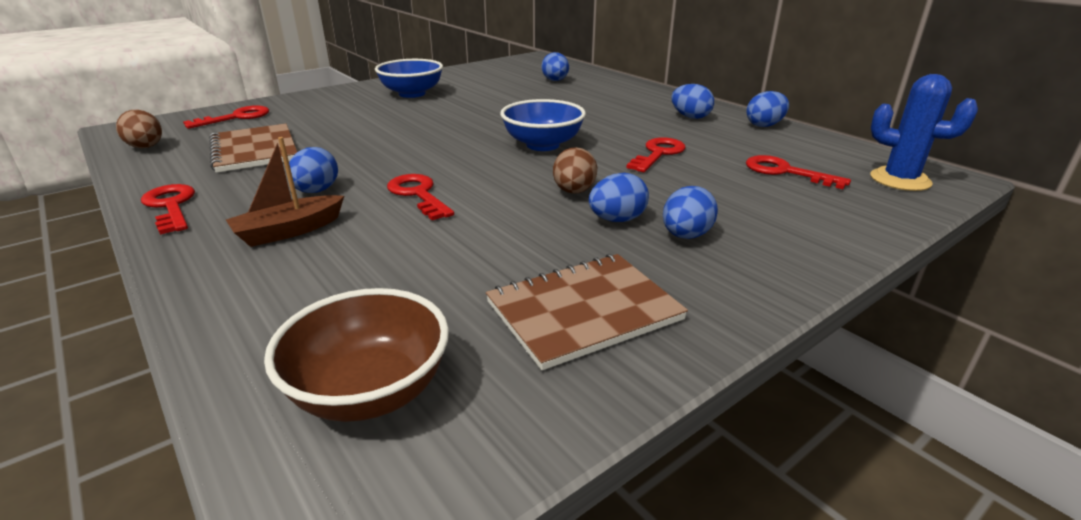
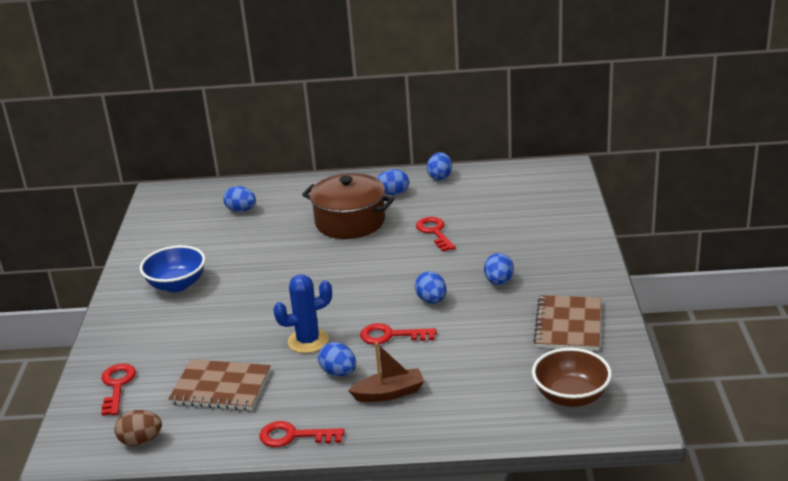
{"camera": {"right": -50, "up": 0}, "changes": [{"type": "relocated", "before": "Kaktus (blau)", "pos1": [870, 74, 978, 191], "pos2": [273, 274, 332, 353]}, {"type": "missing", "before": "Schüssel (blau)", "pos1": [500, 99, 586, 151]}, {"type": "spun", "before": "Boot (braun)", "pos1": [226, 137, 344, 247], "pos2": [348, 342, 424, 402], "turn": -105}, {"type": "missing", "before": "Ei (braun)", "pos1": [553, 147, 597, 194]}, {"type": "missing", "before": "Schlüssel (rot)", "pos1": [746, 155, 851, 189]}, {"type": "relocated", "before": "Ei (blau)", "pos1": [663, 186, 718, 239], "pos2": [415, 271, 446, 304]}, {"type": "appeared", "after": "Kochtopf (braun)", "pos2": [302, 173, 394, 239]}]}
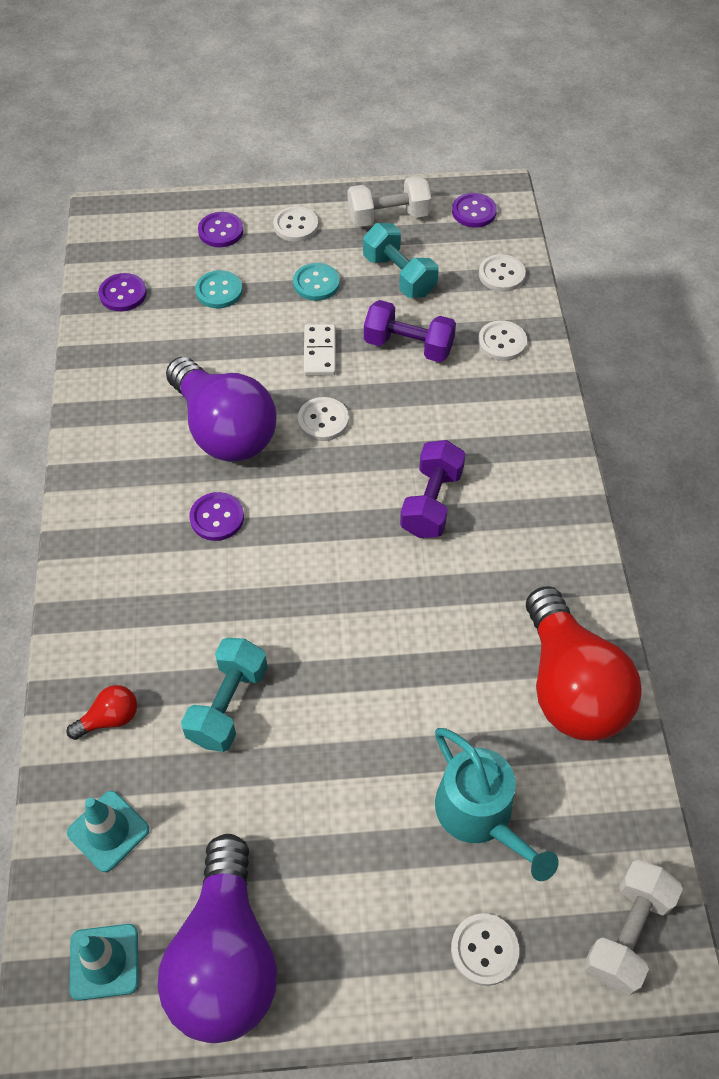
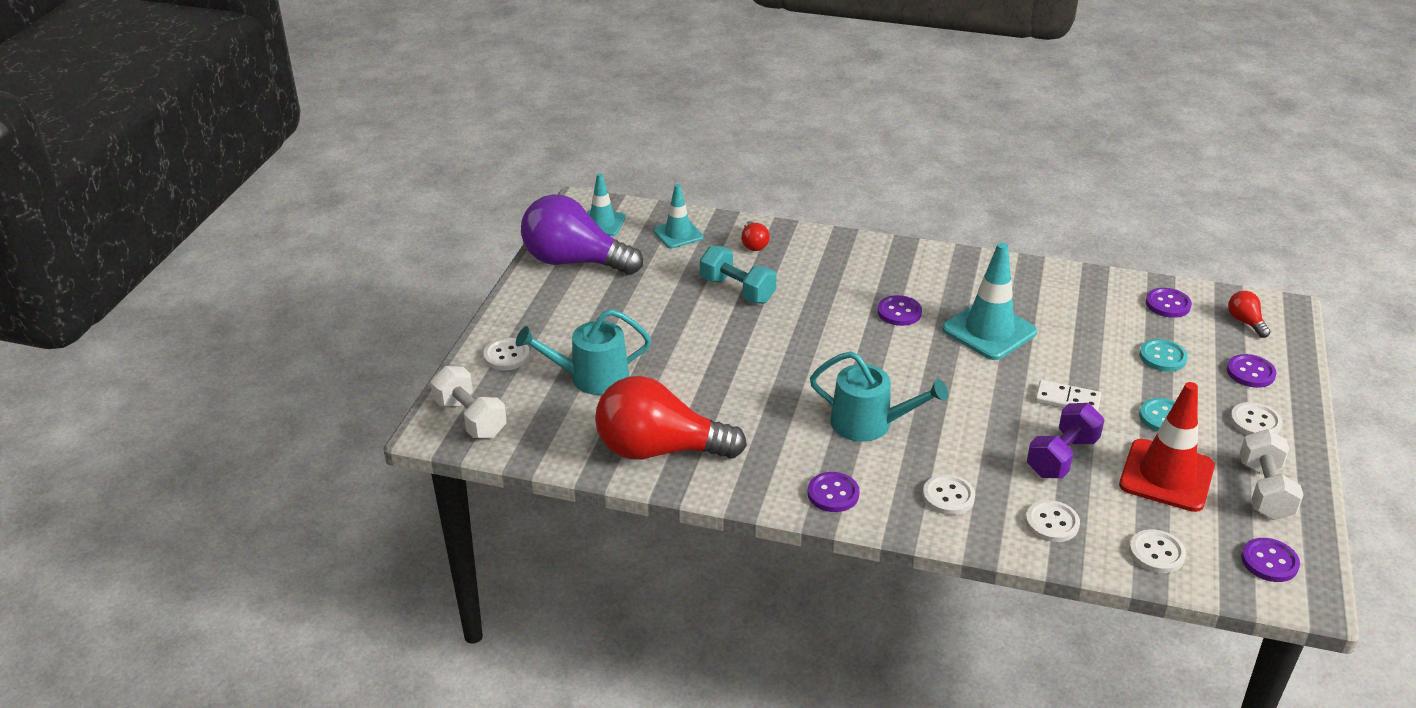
{"camera": {"right": 110, "up": -20}, "changes": [{"type": "exchanged", "before": "Hantel (türkis)", "after": "Leitkegel (rot)", "pos1": [363, 223, 439, 298], "pos2": [1119, 382, 1215, 512]}, {"type": "exchanged", "before": "Glühbirne (lila)", "after": "Leitkegel (türkis)", "pos1": [166, 357, 277, 462], "pos2": [942, 242, 1037, 360]}, {"type": "relocated", "before": "Knopf (weiß)", "pos1": [298, 397, 349, 441], "pos2": [922, 474, 975, 515]}, {"type": "exchanged", "before": "Hantel (lila)", "after": "Gießkanne (türkis)", "pos1": [400, 440, 466, 538], "pos2": [810, 351, 948, 442]}, {"type": "appeared", "after": "Glühbirne (rot)", "pos2": [1228, 291, 1271, 338]}, {"type": "appeared", "after": "Knopf (lila)", "pos2": [808, 472, 860, 512]}]}
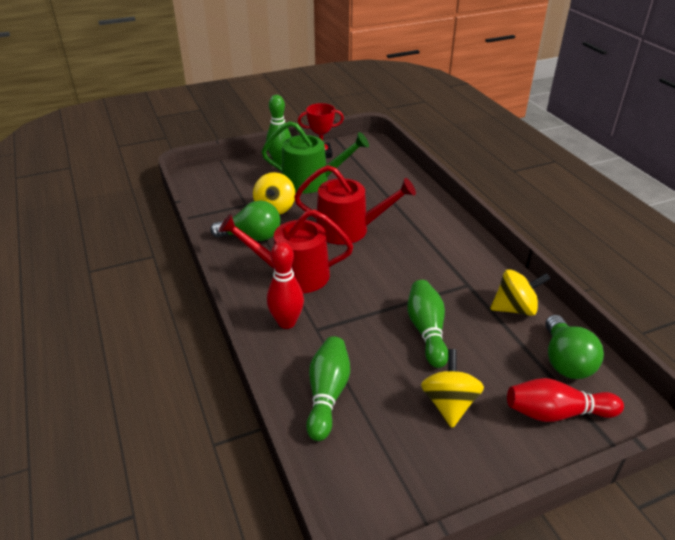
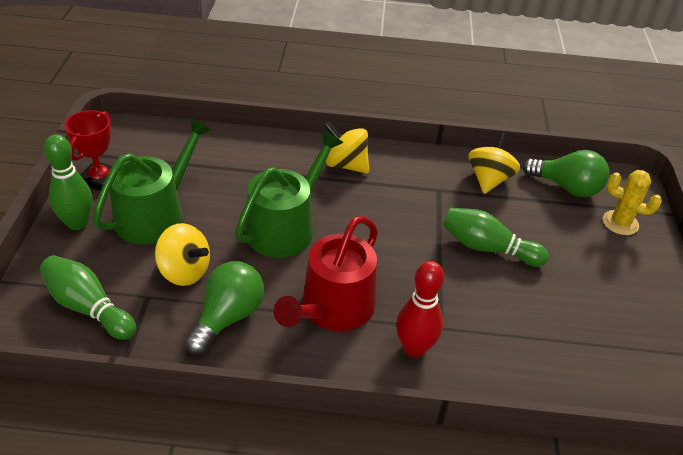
{"camera": {"right": -65, "up": 5}, "changes": [{"type": "colour", "before": "Gießkanne (rot)", "after": "Gießkanne (grün)", "pos1": [294, 165, 416, 245], "pos2": [235, 131, 343, 258]}, {"type": "relocated", "before": "Bowlingkegel (grün)", "pos1": [306, 336, 350, 441], "pos2": [40, 255, 136, 340]}, {"type": "relocated", "before": "Kreisel (gelb)", "pos1": [421, 349, 484, 428], "pos2": [324, 121, 369, 174]}, {"type": "exchanged", "before": "Bowlingkegel (rot)", "after": "Kaktus (gelb)", "pos1": [507, 378, 624, 422], "pos2": [603, 170, 662, 235]}]}
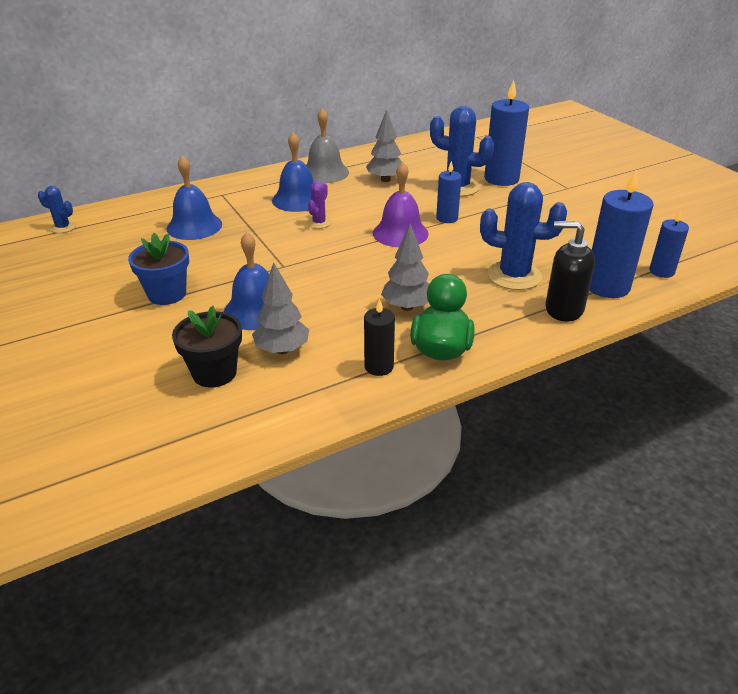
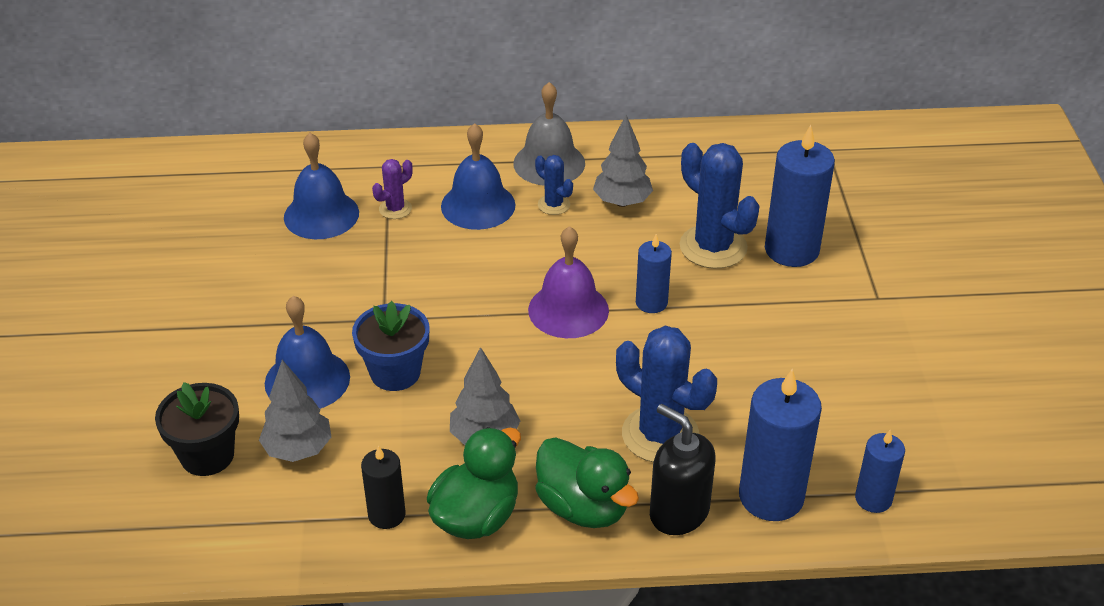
{"camera": {"right": 25, "up": 5}, "changes": [{"type": "relocated", "before": "Kaktus (lila)", "pos1": [307, 181, 331, 229], "pos2": [372, 159, 413, 219]}, {"type": "relocated", "before": "Kaktus (blau)", "pos1": [38, 186, 76, 233], "pos2": [535, 155, 573, 215]}, {"type": "relocated", "before": "Blumentopf (blau)", "pos1": [128, 233, 189, 305], "pos2": [352, 301, 430, 391]}, {"type": "appeared", "after": "Ente (grün)", "pos2": [535, 437, 639, 528]}]}
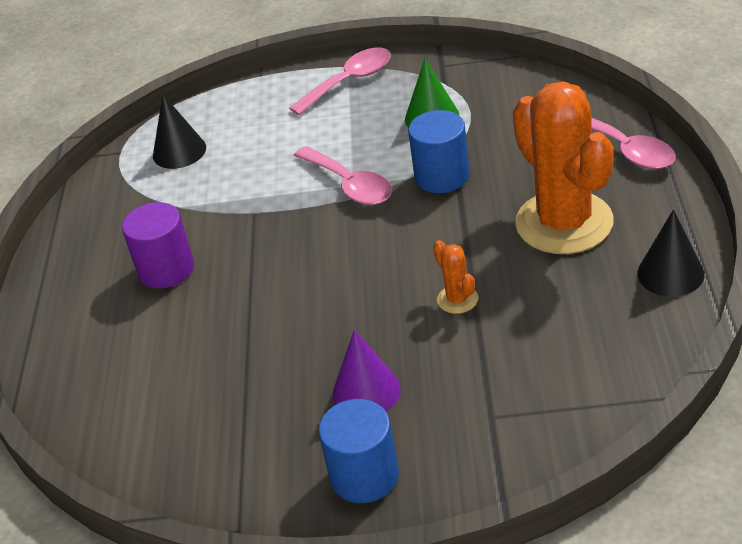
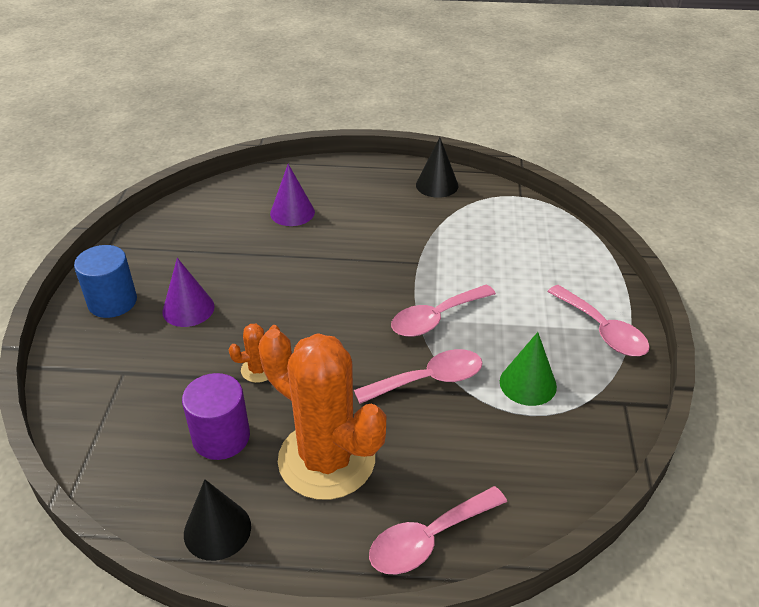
{"camera": {"right": 90, "up": 0}, "changes": [{"type": "spun", "before": "Kaktus (orange)", "pos1": [513, 81, 614, 254], "pos2": [258, 329, 386, 500], "turn": 60}, {"type": "relocated", "before": "Kegel (schwarz)", "pos1": [153, 95, 206, 169], "pos2": [416, 138, 458, 198]}, {"type": "exchanged", "before": "Vollzylinder (blau)", "after": "Löffel (rosa)", "pos1": [408, 110, 470, 193], "pos2": [354, 349, 482, 404]}, {"type": "relocated", "before": "Vollzylinder (lila)", "pos1": [122, 202, 194, 288], "pos2": [182, 373, 250, 460]}, {"type": "appeared", "after": "Kegel (lila)", "pos2": [270, 164, 315, 226]}]}
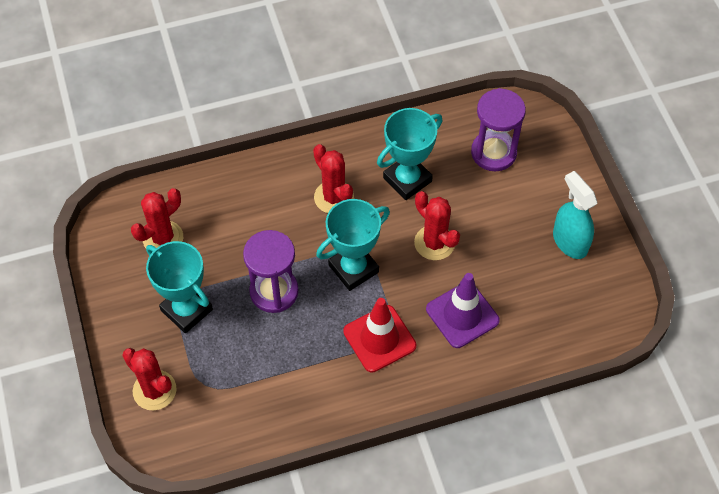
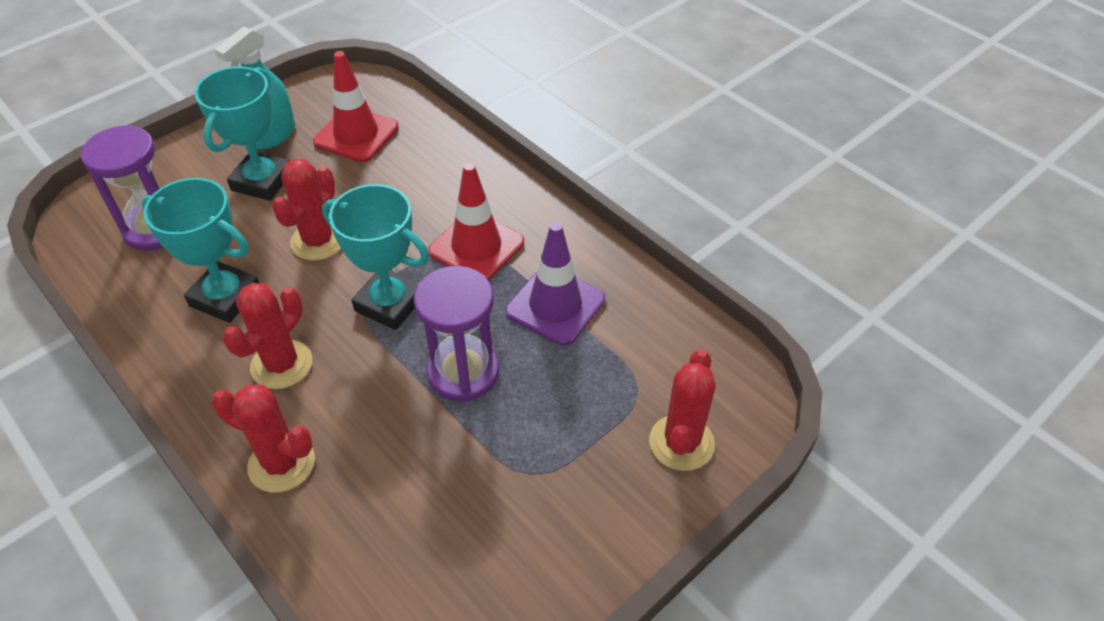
{"camera": {"right": -115, "up": -10}, "changes": [{"type": "relocated", "before": "Kaktus (rot)", "pos1": [131, 188, 183, 248], "pos2": [212, 384, 315, 493]}, {"type": "relocated", "before": "Pokal (türkis)", "pos1": [146, 241, 213, 333], "pos2": [195, 67, 290, 201]}, {"type": "relocated", "before": "Leitkegel (lila)", "pos1": [426, 273, 500, 348], "pos2": [505, 222, 605, 346]}, {"type": "appeared", "after": "Leitkegel (rot)", "pos2": [313, 51, 399, 162]}]}
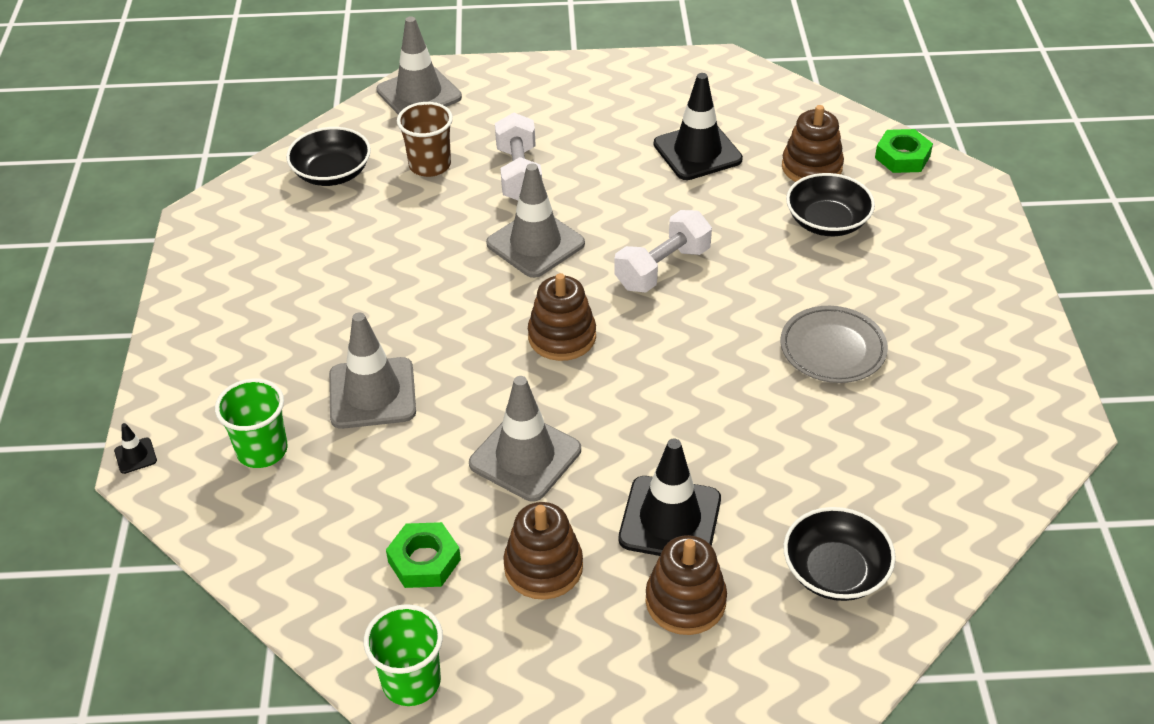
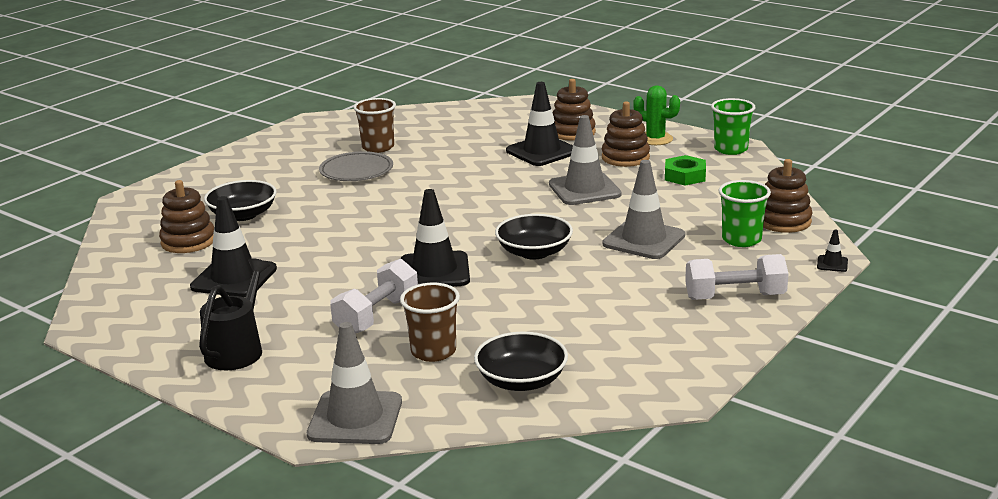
{"camera": {"right": -140, "up": -20}, "changes": [{"type": "missing", "before": "Sechskantmutter (grün)", "pos1": [875, 129, 933, 173]}, {"type": "colour", "before": "Leitkegel (grau)", "after": "Leitkegel (schwarz)", "pos1": [486, 163, 585, 278], "pos2": [400, 189, 470, 287]}, {"type": "relocated", "before": "Hantel (weiß)", "pos1": [614, 210, 712, 293], "pos2": [685, 254, 789, 300]}, {"type": "relocated", "before": "Stapelspielzeug (braun)", "pos1": [528, 273, 596, 361], "pos2": [763, 159, 813, 233]}, {"type": "relocated", "before": "Schüssel (schwarz)", "pos1": [784, 507, 896, 601], "pos2": [495, 214, 573, 260]}, {"type": "appeared", "after": "Kaktus (grün)", "pos2": [633, 85, 680, 145]}, {"type": "appeared", "after": "Becher (braun)", "pos2": [353, 98, 396, 153]}, {"type": "appeared", "after": "Gießkanne (schwarz)", "pos2": [199, 258, 270, 370]}]}
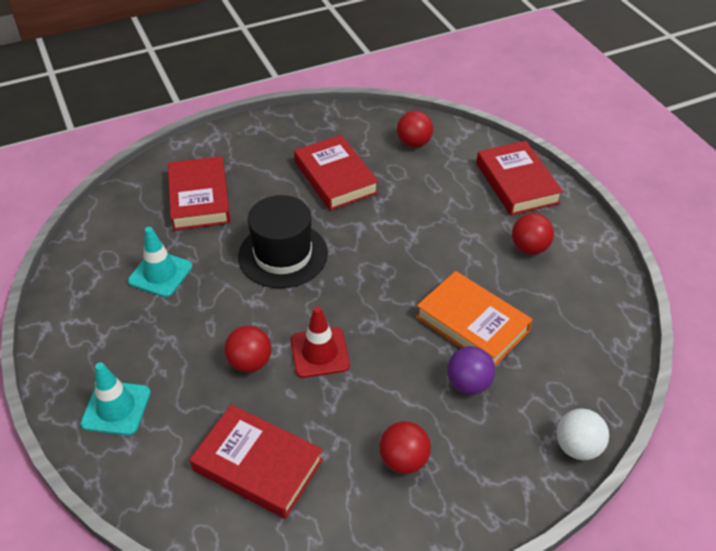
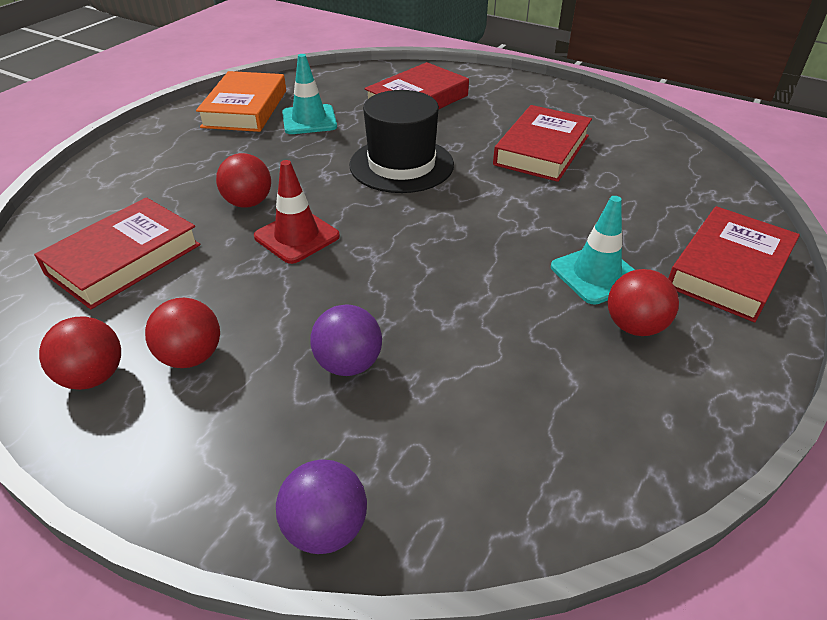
{"camera": {"right": 55, "up": -5}, "changes": [{"type": "relocated", "before": "Ball (rot)", "pos1": [397, 111, 433, 148], "pos2": [39, 316, 121, 390]}, {"type": "relocated", "before": "Buch (orange)", "pos1": [416, 271, 532, 366], "pos2": [196, 71, 286, 132]}, {"type": "relocated", "before": "Leitkegel (türkis)", "pos1": [80, 362, 151, 435], "pos2": [551, 196, 635, 305]}, {"type": "spun", "before": "Buch (rot)", "pos1": [190, 405, 323, 519], "pos2": [34, 197, 200, 309], "turn": 45}, {"type": "colour", "before": "Ball (weiß)", "after": "Ball (lila)", "pos1": [557, 408, 609, 460], "pos2": [276, 460, 367, 554]}]}
